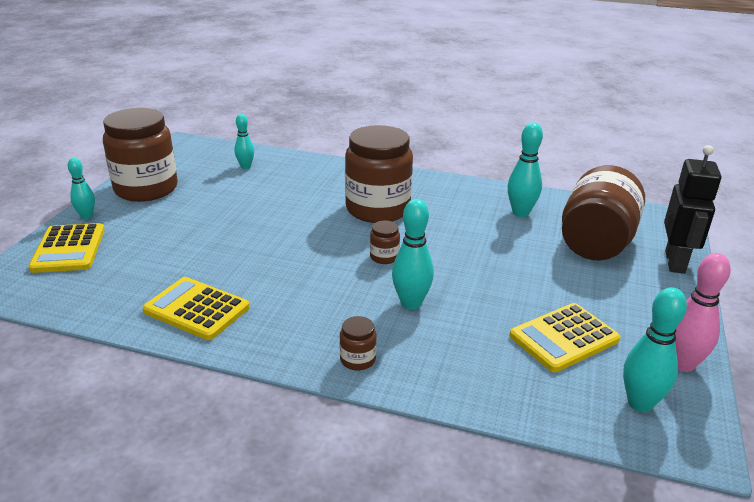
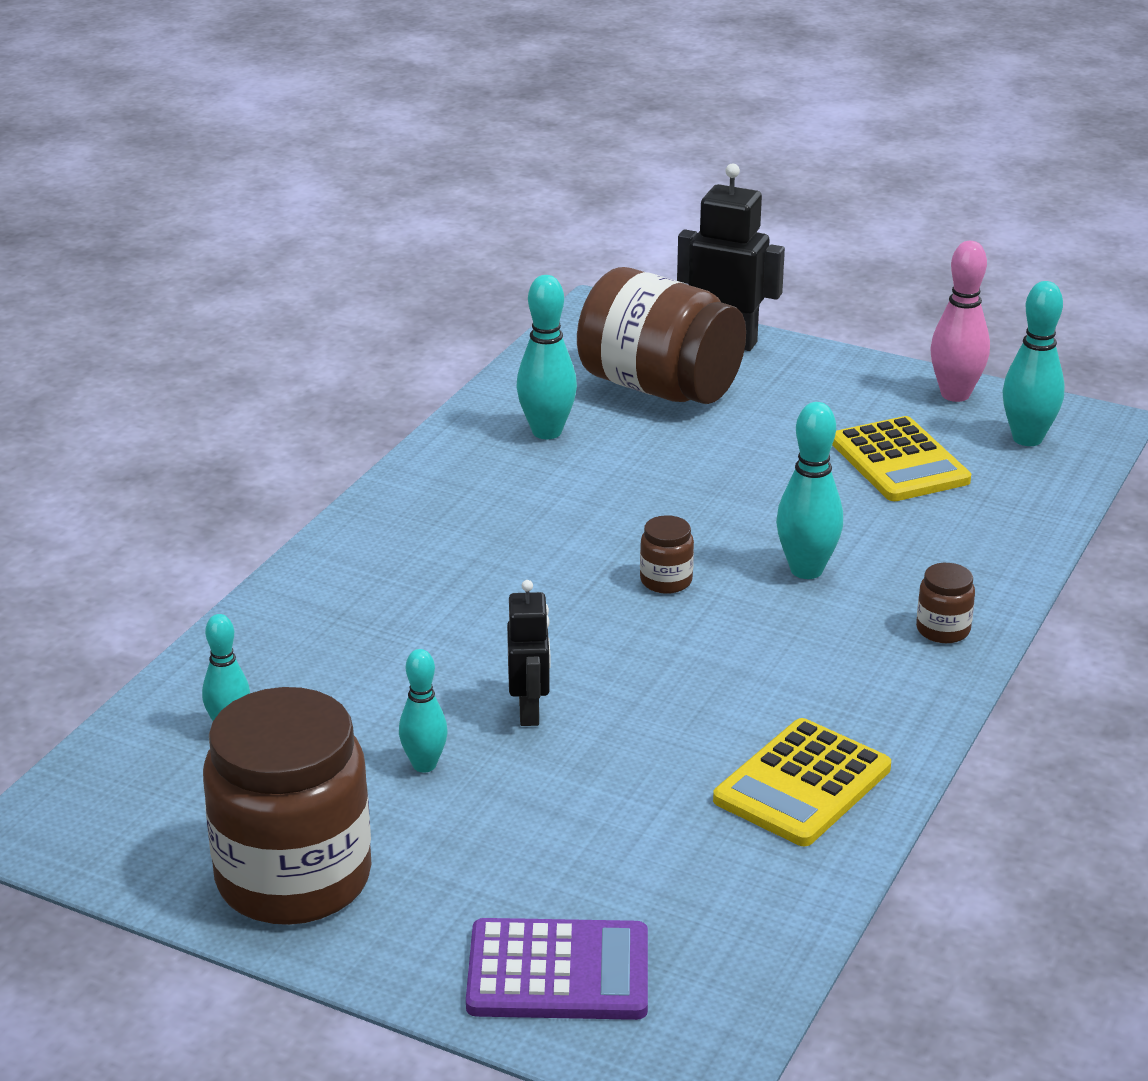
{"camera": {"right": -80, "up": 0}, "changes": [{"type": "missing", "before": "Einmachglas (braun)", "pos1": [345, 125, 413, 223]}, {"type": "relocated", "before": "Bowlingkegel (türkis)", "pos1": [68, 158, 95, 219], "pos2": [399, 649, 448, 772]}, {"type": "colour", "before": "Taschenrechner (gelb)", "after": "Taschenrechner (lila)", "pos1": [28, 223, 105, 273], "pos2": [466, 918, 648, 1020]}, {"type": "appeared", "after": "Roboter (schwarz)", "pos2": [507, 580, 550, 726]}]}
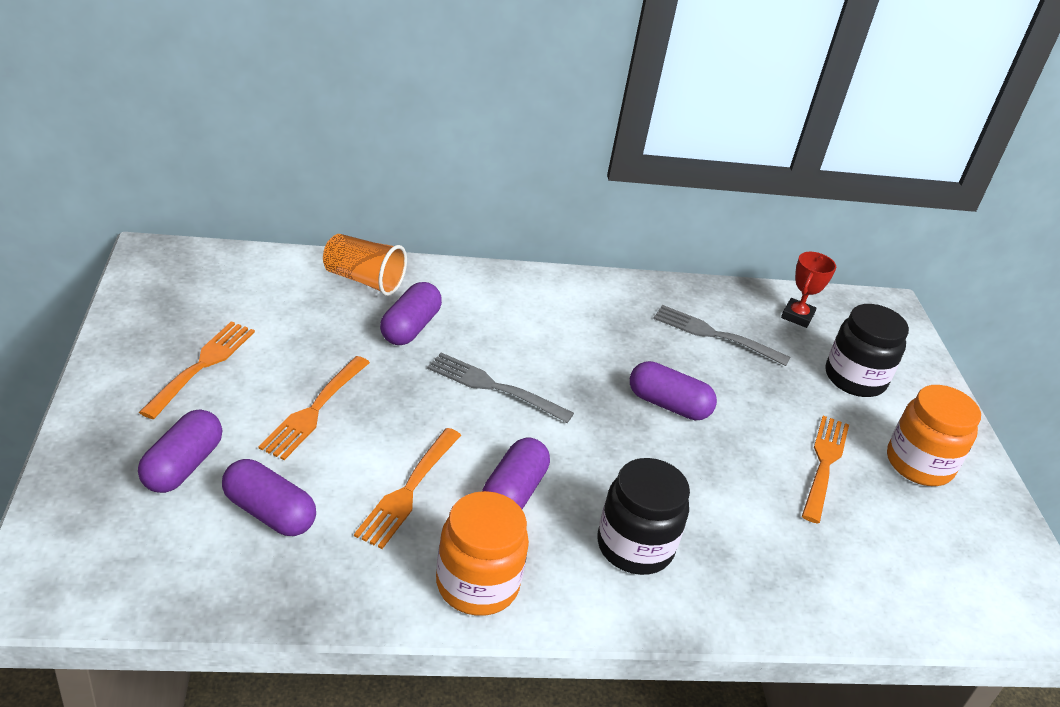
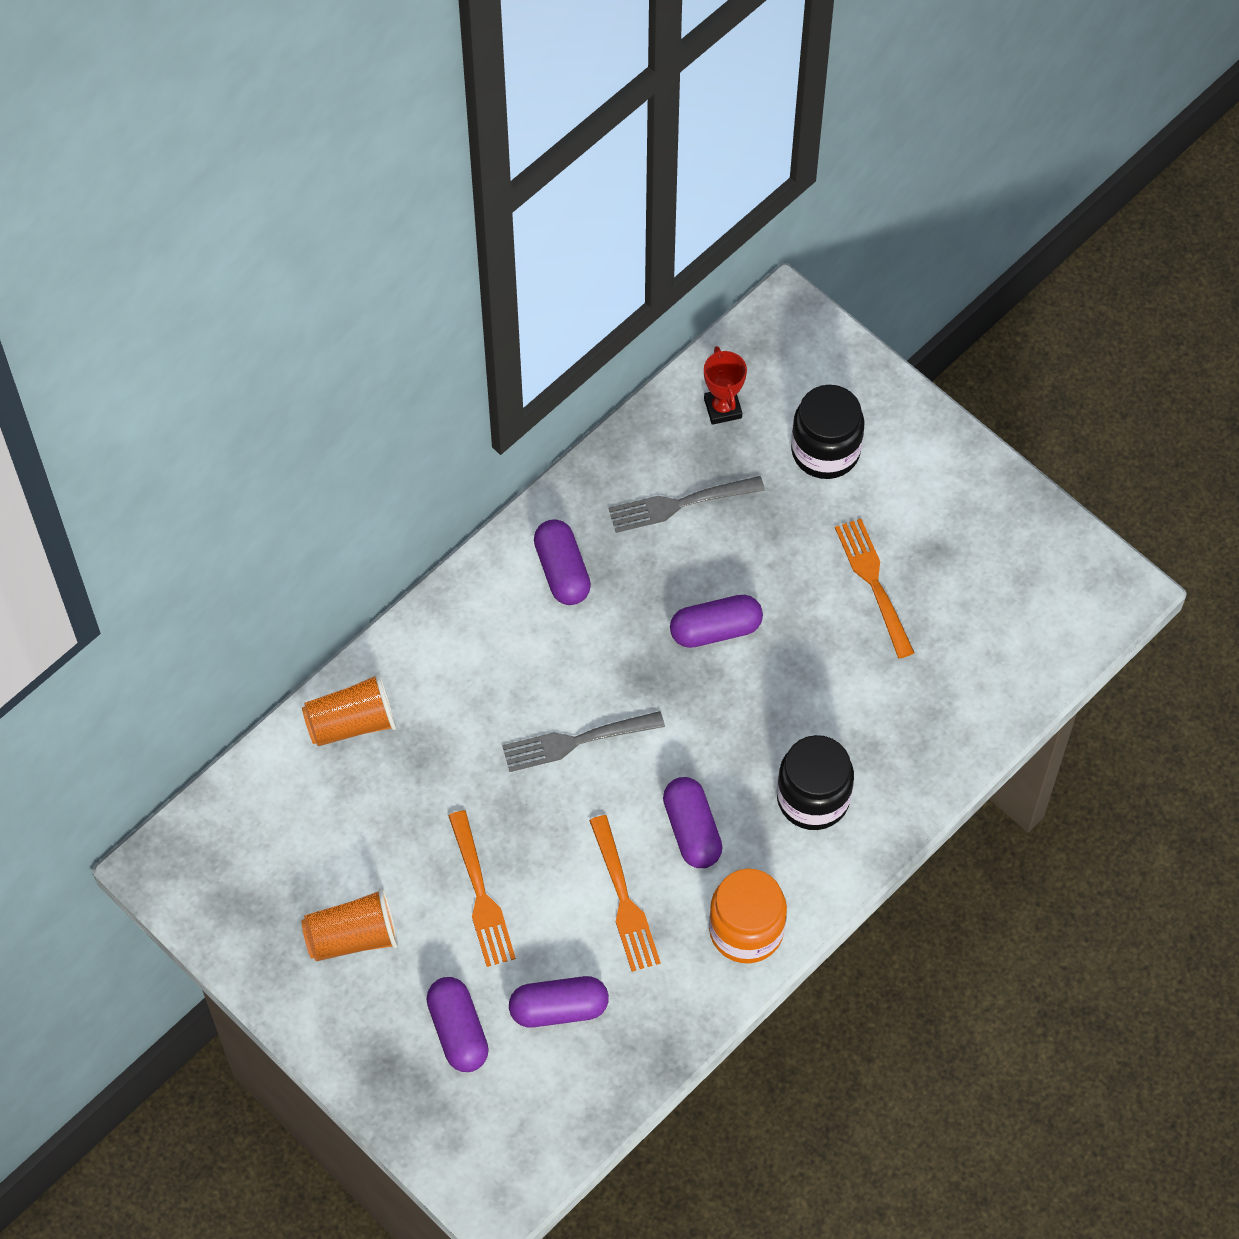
{"camera": {"right": -35, "up": 25}, "changes": [{"type": "relocated", "before": "Kapsel (lila)", "pos1": [380, 282, 442, 345], "pos2": [534, 519, 591, 605]}, {"type": "exchanged", "before": "Gabel (orange)", "after": "Becher (orange)", "pos1": [139, 321, 255, 419], "pos2": [302, 888, 398, 961]}, {"type": "missing", "before": "Einmachglas (orange)", "pos1": [887, 385, 981, 486]}]}
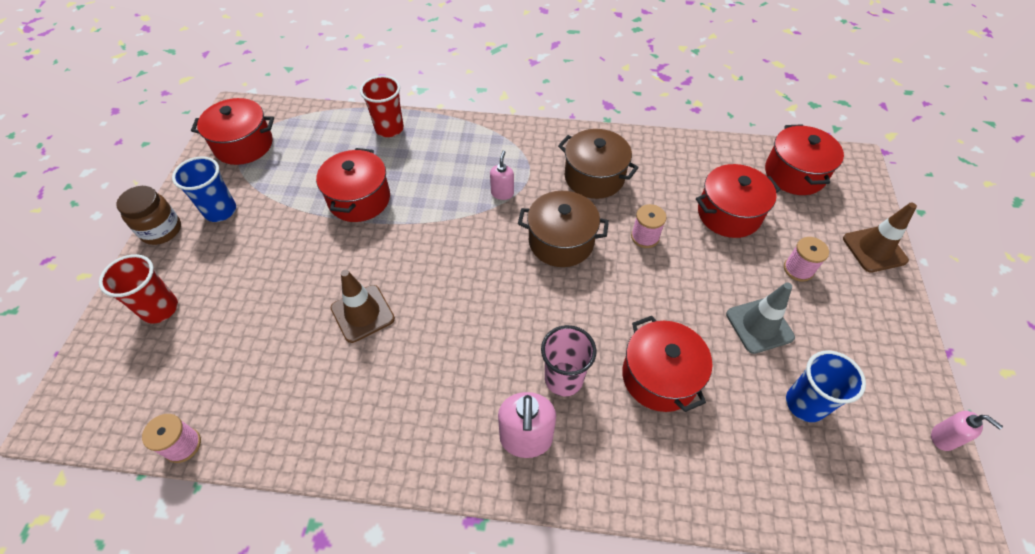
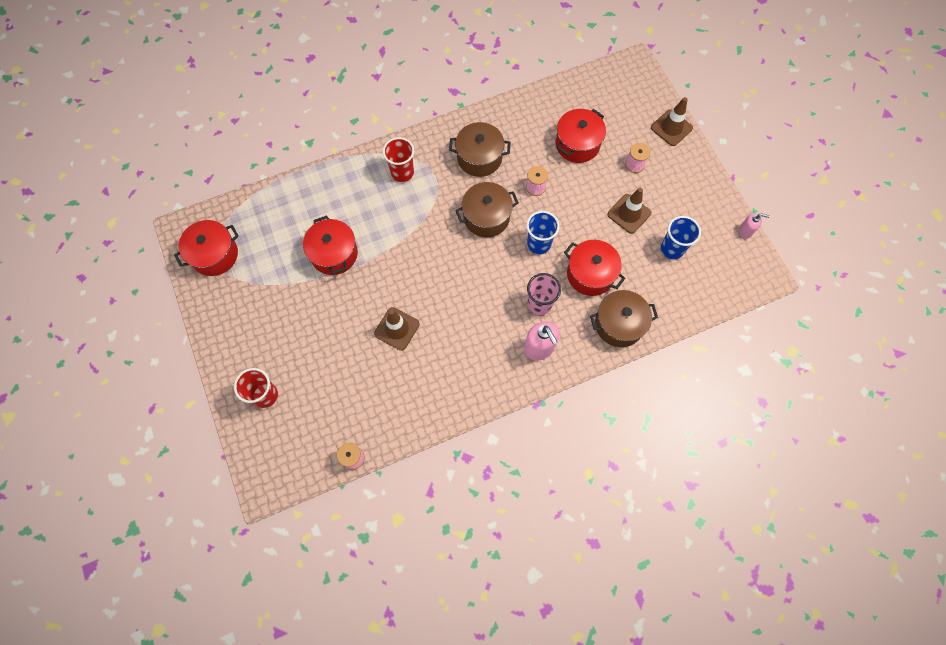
{"camera": {"right": -30, "up": 15}, "changes": [{"type": "relocated", "before": "Becher (rot)", "pos1": [360, 76, 404, 137], "pos2": [383, 137, 414, 182]}, {"type": "missing", "before": "Kochtopf (rot)", "pos1": [765, 124, 844, 195]}, {"type": "missing", "before": "Seifenspender (rosa)", "pos1": [490, 150, 514, 200]}, {"type": "relocated", "before": "Becher (blau)", "pos1": [172, 156, 236, 222], "pos2": [526, 211, 560, 254]}, {"type": "missing", "before": "Einmachglas (braun)", "pos1": [116, 186, 181, 245]}, {"type": "colour", "before": "Leitkegel (grau)", "after": "Leitkegel (braun)", "pos1": [726, 282, 795, 354], "pos2": [607, 188, 651, 234]}, {"type": "appeared", "after": "Kochtopf (braun)", "pos2": [590, 290, 658, 347]}]}
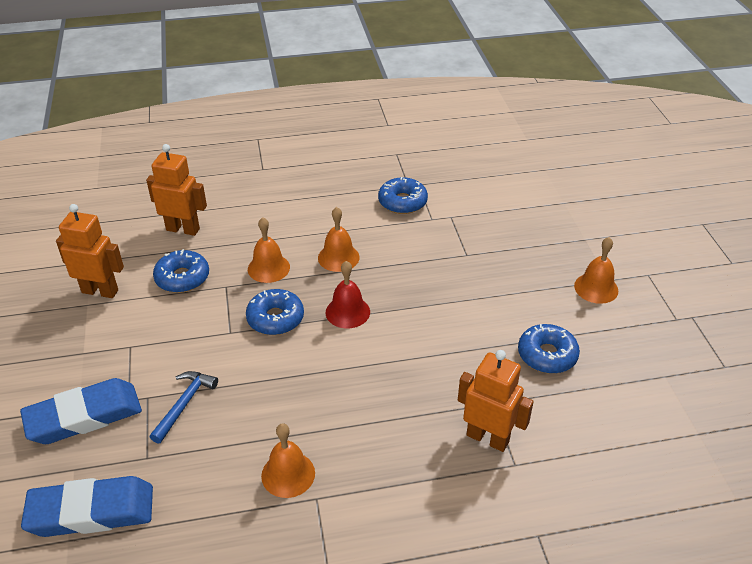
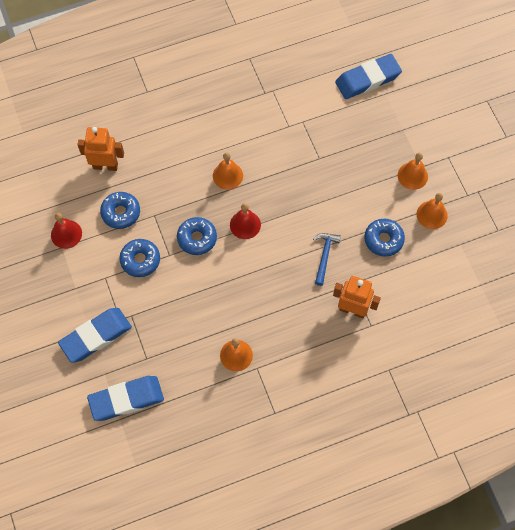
{"camera": {"right": -10, "up": 25}, "changes": [{"type": "relocated", "before": "Donut (blau)", "pos1": [378, 177, 428, 214], "pos2": [120, 239, 160, 277]}, {"type": "exchanged", "before": "Roboter (orange)", "after": "Glocke (rot)", "pos1": [56, 204, 124, 298], "pos2": [51, 213, 82, 249]}, {"type": "relocated", "before": "Glocke (orange)", "pos1": [248, 217, 290, 283], "pos2": [417, 193, 448, 229]}, {"type": "relocated", "before": "Hammer (blau)", "pos1": [150, 371, 218, 444], "pos2": [313, 233, 341, 286]}, {"type": "appeared", "after": "Radiergummi (blau)", "pos2": [335, 54, 402, 99]}]}
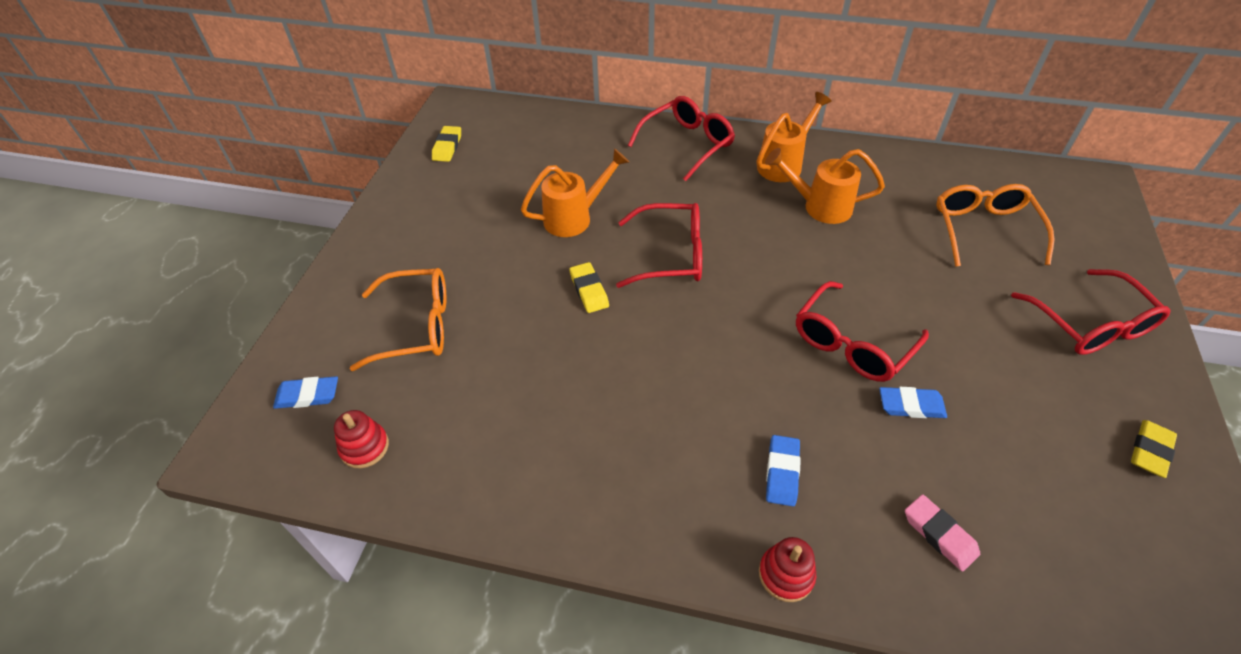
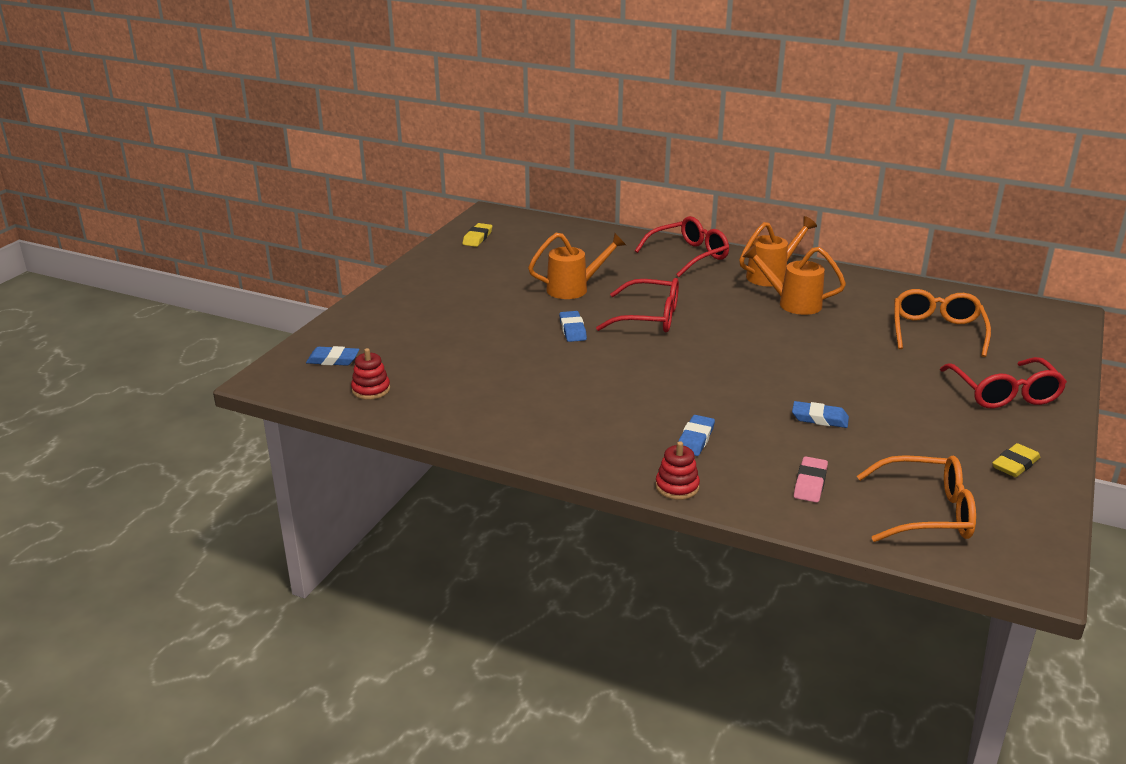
{"camera": {"right": 10, "up": -20}, "changes": [{"type": "colour", "before": "Radiergummi (gelb)", "after": "Radiergummi (blau)", "pos1": [569, 262, 609, 313], "pos2": [559, 311, 587, 342]}, {"type": "relocated", "before": "Brille (orange)", "pos1": [350, 268, 446, 371], "pos2": [857, 455, 976, 542]}, {"type": "missing", "before": "Brille (rot)", "pos1": [796, 281, 929, 382]}, {"type": "spun", "before": "Radiergummi (rosa)", "pos1": [905, 494, 980, 572], "pos2": [794, 456, 828, 503], "turn": 45}]}
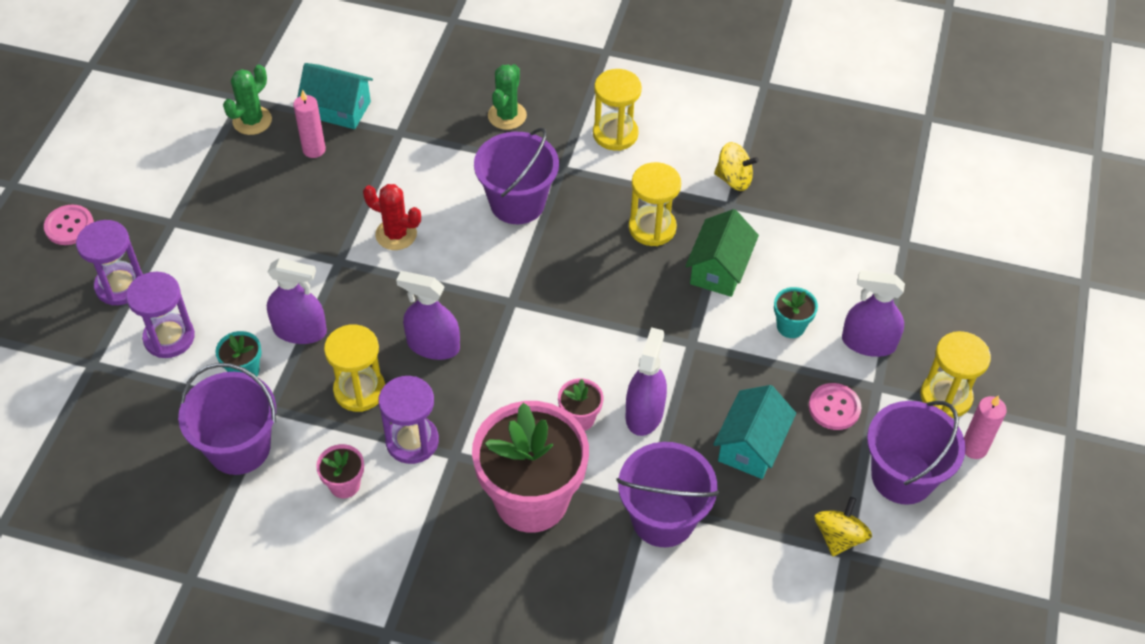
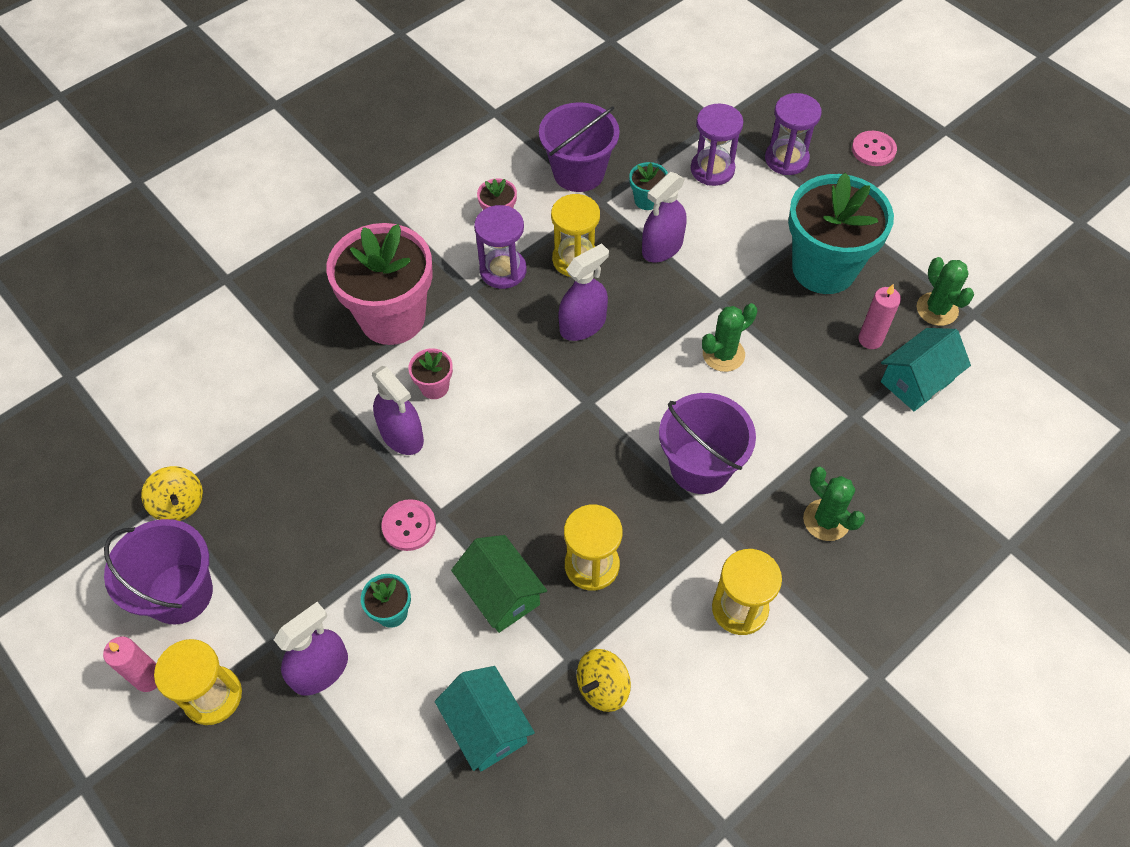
{"camera": {"right": 125, "up": 5}, "changes": [{"type": "colour", "before": "Kaktus (rot)", "after": "Kaktus (grün)", "pos1": [363, 184, 421, 250], "pos2": [702, 303, 757, 372]}, {"type": "relocated", "before": "Knopf (rosa)", "pos1": [809, 383, 862, 430], "pos2": [382, 499, 436, 551]}, {"type": "relocated", "before": "Haus (türkis)", "pos1": [713, 385, 796, 479], "pos2": [435, 666, 535, 771]}, {"type": "missing", "before": "Eimer (lila)", "pos1": [616, 442, 719, 547]}, {"type": "appeared", "after": "Blumentopf (türkis)", "pos2": [788, 173, 894, 294]}]}
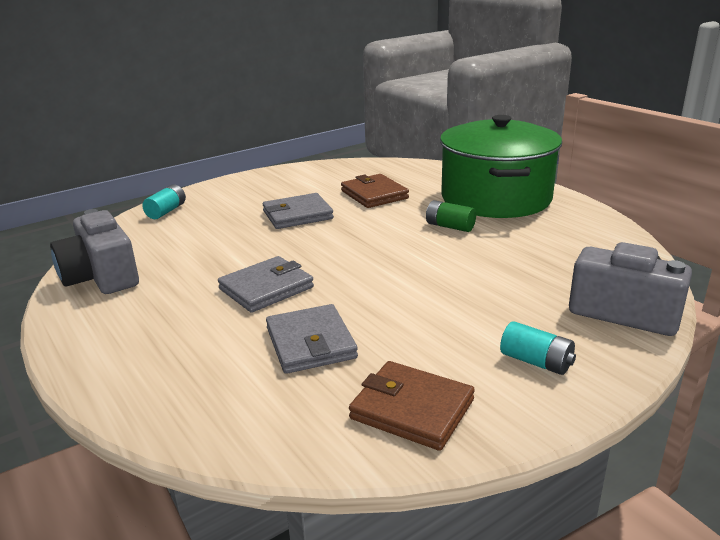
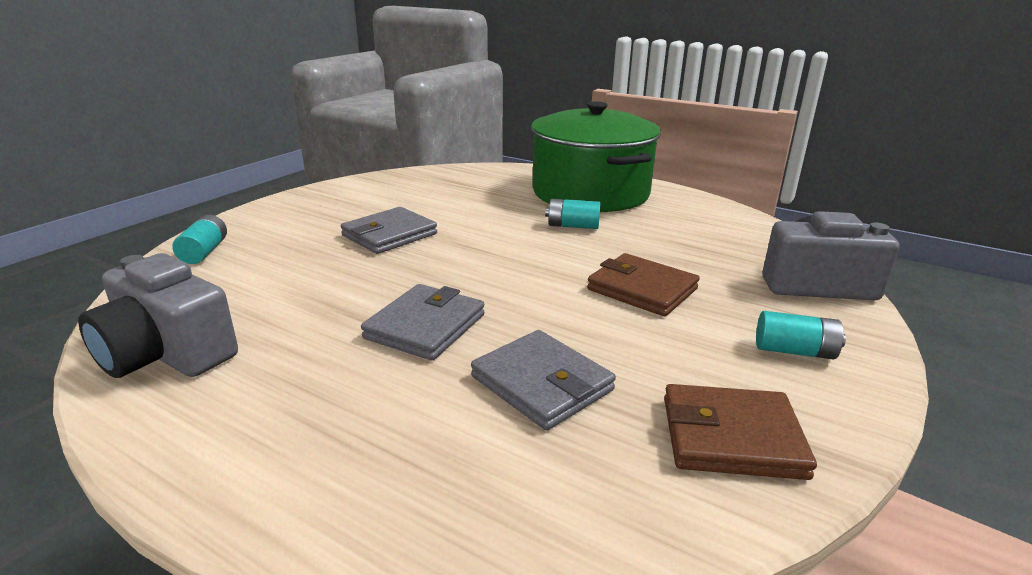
{"camera": {"right": -25, "up": 0}, "changes": [{"type": "relocated", "before": "Geldbörse (braun)", "pos1": [341, 174, 409, 208], "pos2": [587, 253, 700, 316]}, {"type": "colour", "before": "Batterie (grün)", "after": "Batterie (türkis)", "pos1": [426, 200, 476, 232], "pos2": [545, 199, 601, 229]}]}
